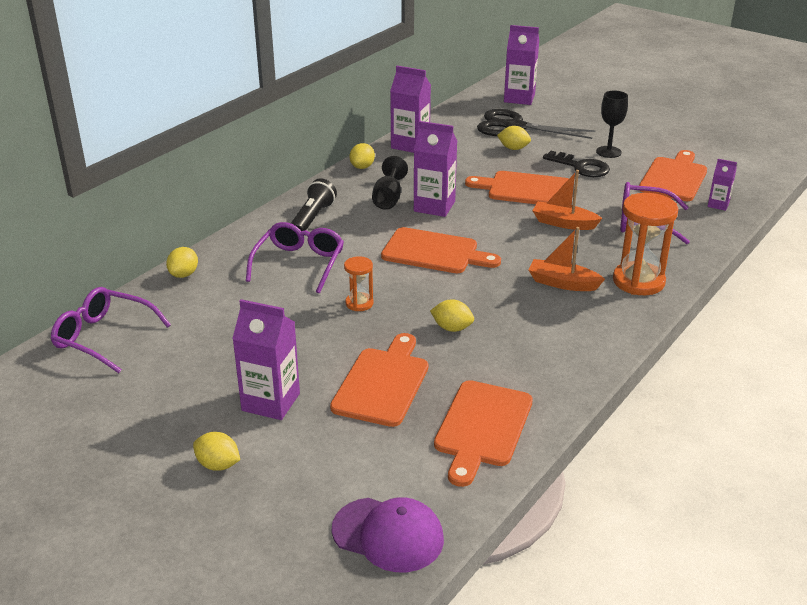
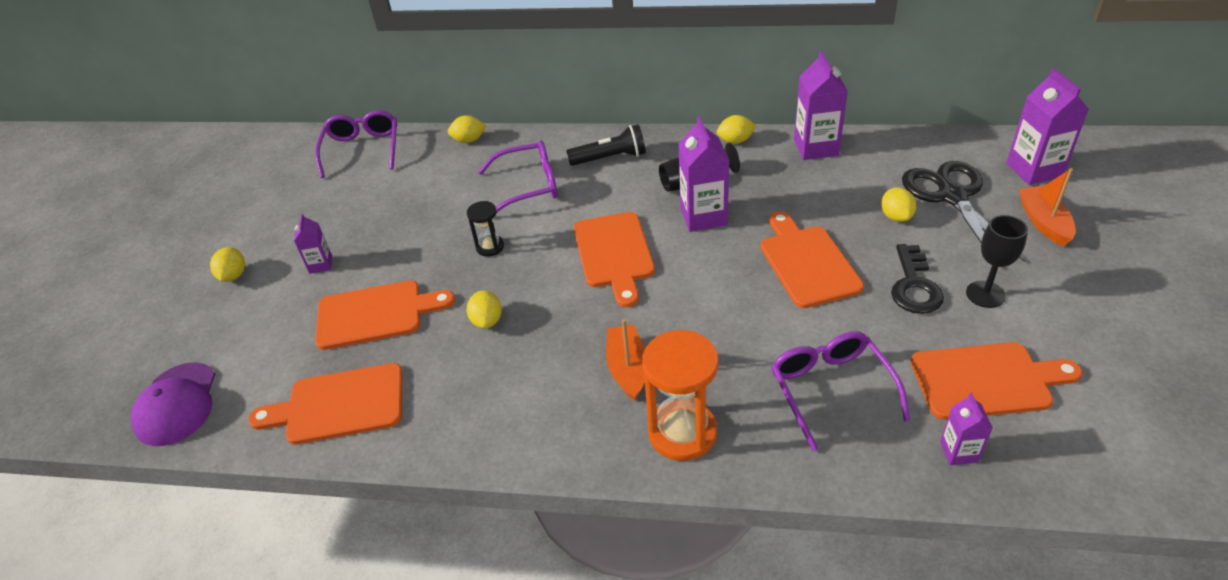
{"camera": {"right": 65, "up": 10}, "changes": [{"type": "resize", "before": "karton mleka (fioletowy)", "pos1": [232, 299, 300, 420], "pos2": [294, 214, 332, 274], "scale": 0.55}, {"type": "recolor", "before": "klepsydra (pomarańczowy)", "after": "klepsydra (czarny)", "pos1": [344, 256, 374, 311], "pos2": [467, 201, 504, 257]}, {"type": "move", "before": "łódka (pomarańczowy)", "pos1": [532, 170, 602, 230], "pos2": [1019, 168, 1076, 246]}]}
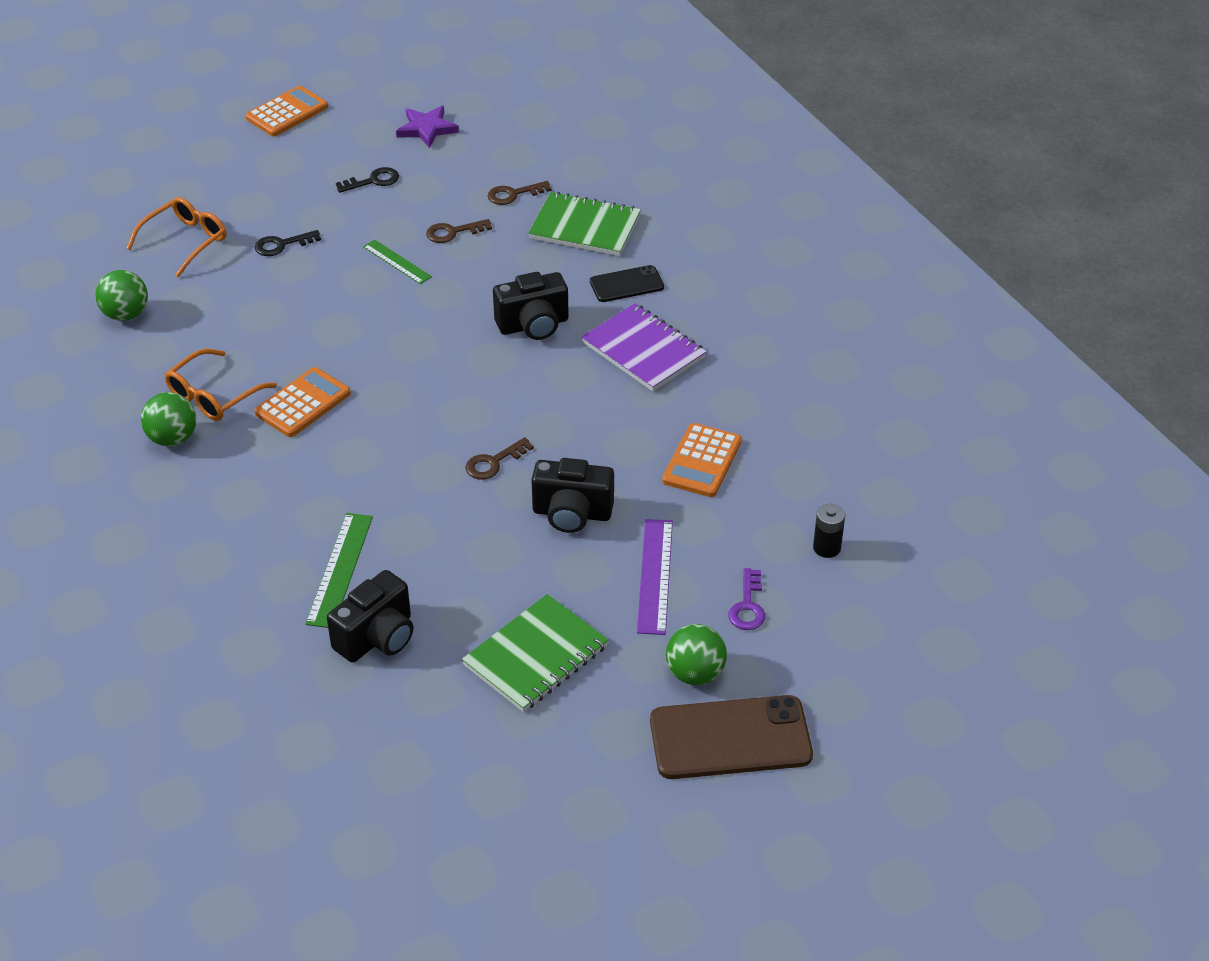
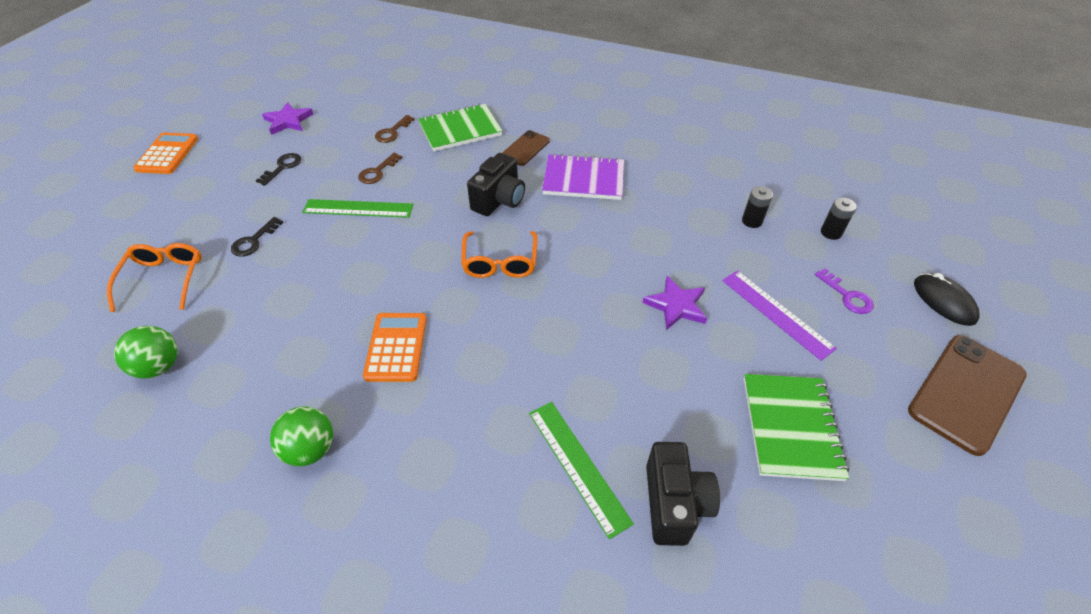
{"camera": {"right": -40, "up": 5}, "changes": [{"type": "resize", "before": "linijka (zielony)", "pos1": [363, 239, 432, 284], "pos2": [302, 199, 414, 218], "scale": 1.51}, {"type": "move", "before": "okulary (pomarańczowy)", "pos1": [164, 349, 277, 421], "pos2": [461, 231, 538, 278]}, {"type": "recolor", "before": "telefon (czarny)", "after": "telefon (brązowy)", "pos1": [590, 265, 664, 302], "pos2": [502, 130, 550, 166]}, {"type": "replace", "before": "aparat fotograficzny (czarny)", "after": "gwiazda (fioletowy)", "pos1": [532, 458, 614, 533], "pos2": [642, 276, 707, 330]}, {"type": "insert", "after": "bateria (czarny)", "pos2": [742, 186, 773, 228]}, {"type": "insert", "after": "myszka (czarny)", "pos2": [914, 273, 979, 326]}, {"type": "delete", "before": "klucz (brązowy)", "pos1": [465, 437, 534, 480]}, {"type": "delete", "before": "kalkulator (pomarańczowy)", "pos1": [662, 423, 742, 497]}, {"type": "delete", "before": "piłka (zielony)", "pos1": [666, 624, 727, 685]}]}
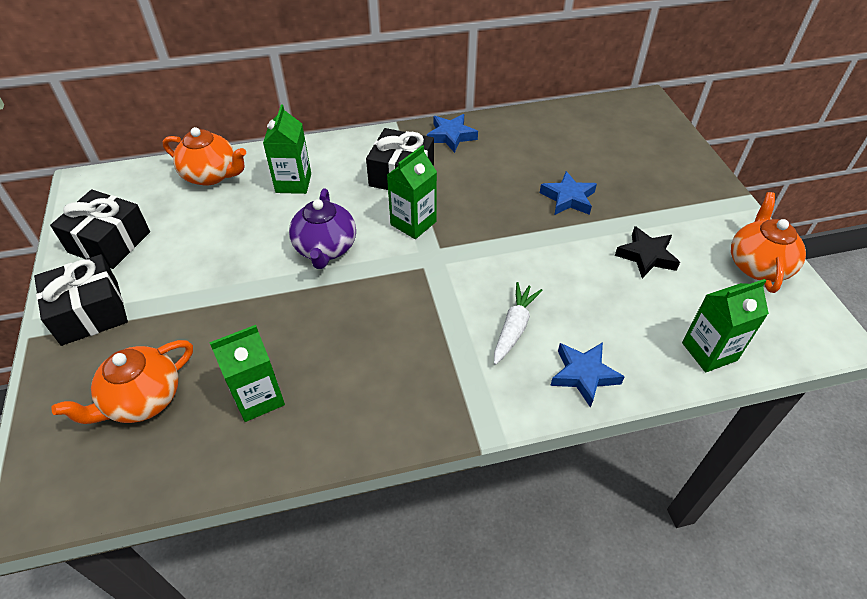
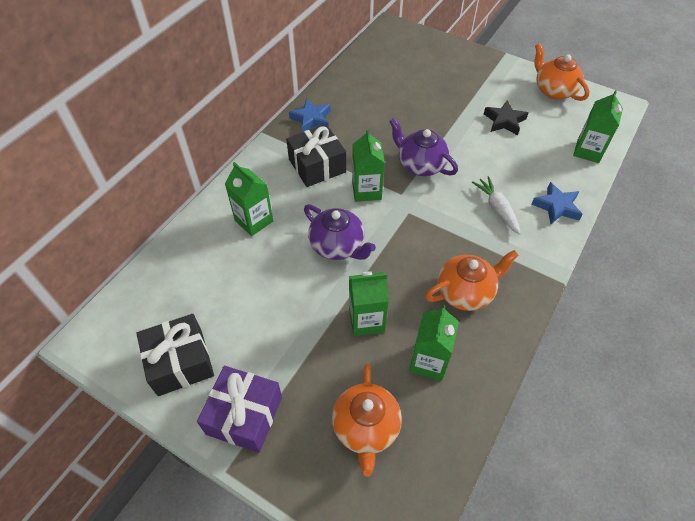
{"camera": {"right": -45, "up": 5}, "changes": [{"type": "recolor", "before": "prezent (czarny)", "after": "prezent (fioletowy)", "pos1": [34, 254, 128, 346], "pos2": [197, 366, 282, 453]}, {"type": "insert", "after": "karton mleka (zielony)", "pos2": [349, 271, 389, 336]}, {"type": "insert", "after": "imbryk (fioletowy)", "pos2": [389, 118, 458, 176]}, {"type": "move", "before": "imbryk (pomarańczowy)", "pos1": [163, 127, 246, 186], "pos2": [425, 250, 519, 311]}, {"type": "delete", "before": "gwiazda (niebieski)", "pos1": [540, 171, 597, 215]}]}
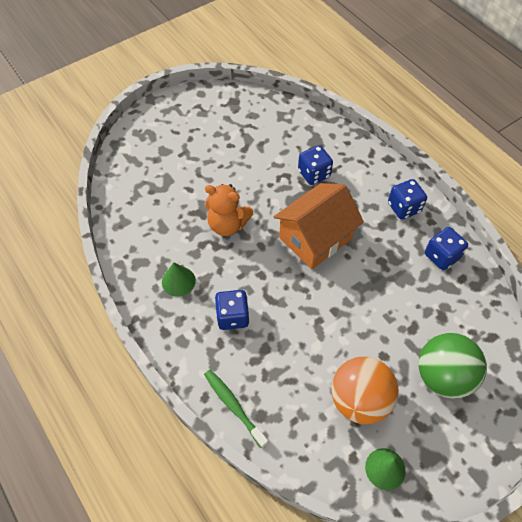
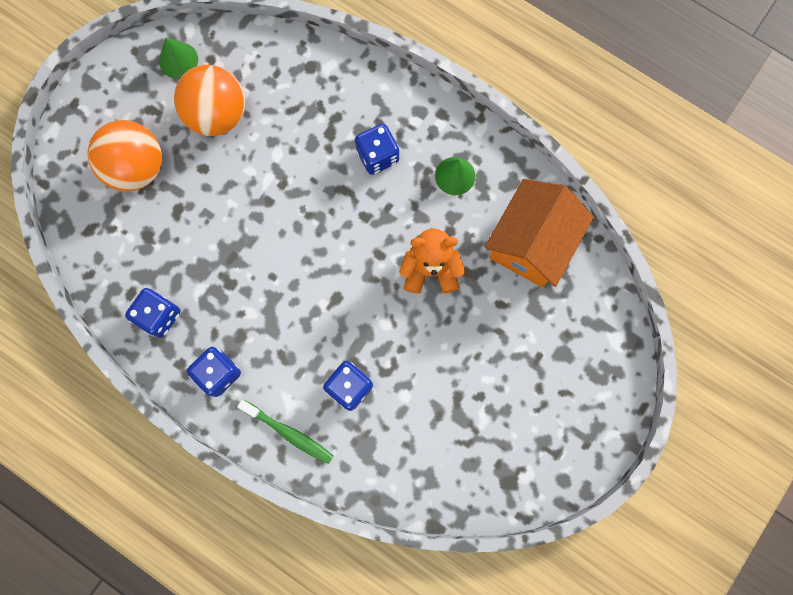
{"camera": {"right": 160, "up": 20}, "changes": [{"type": "recolor", "before": "piłka (zielony)", "after": "piłka (pomarańczowy)", "pos1": [418, 333, 487, 399], "pos2": [88, 120, 162, 191]}, {"type": "move", "before": "szczoteczka do zębów (zielony)", "pos1": [204, 370, 268, 448], "pos2": [237, 400, 333, 464]}, {"type": "move", "before": "domek (pomarańczowy)", "pos1": [273, 183, 364, 269], "pos2": [485, 179, 594, 287]}]}
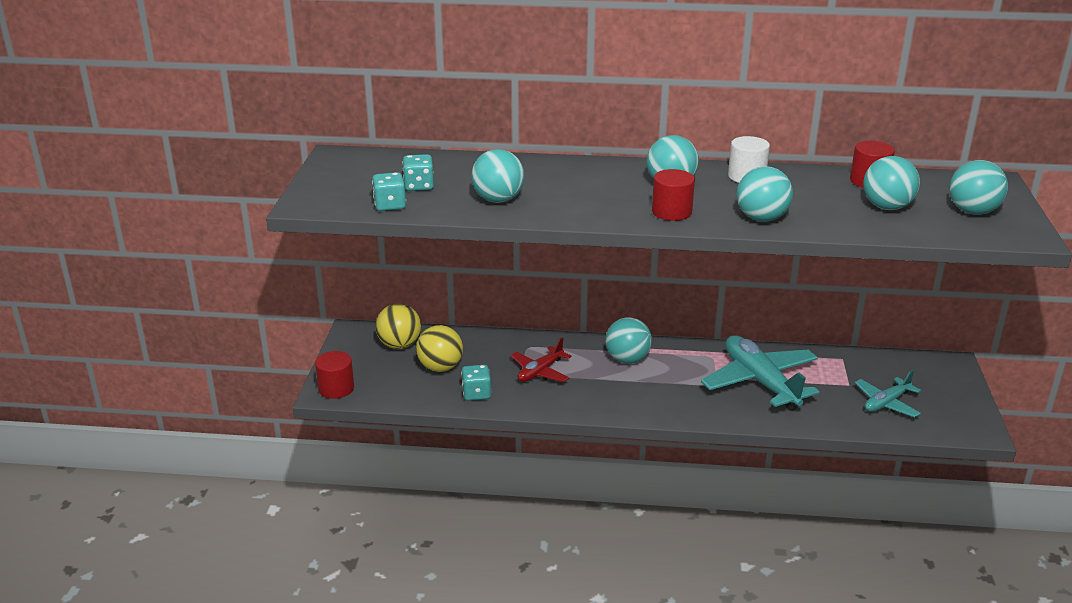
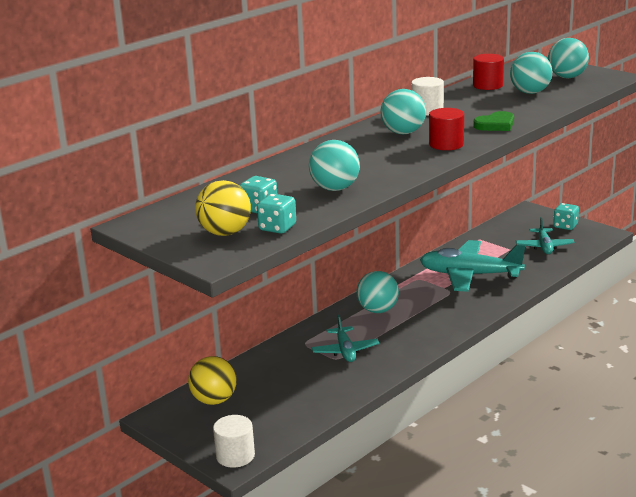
{"camera": {"right": -50, "up": -5}, "changes": [{"type": "move", "before": "piłka (żółty)", "pos1": [416, 325, 463, 372], "pos2": [195, 180, 251, 236]}, {"type": "recolor", "before": "walec (czerwony)", "after": "walec (biały)", "pos1": [315, 351, 354, 399], "pos2": [213, 415, 255, 468]}, {"type": "recolor", "before": "samolot (czerwony)", "after": "samolot (turkusowy)", "pos1": [510, 337, 572, 382], "pos2": [312, 315, 380, 362]}, {"type": "replace", "before": "piłka (turkusowy)", "after": "serce (zielony)", "pos1": [737, 166, 793, 222], "pos2": [473, 111, 514, 131]}, {"type": "move", "before": "kostka do gry (turkusowy)", "pos1": [461, 365, 492, 401], "pos2": [553, 203, 579, 230]}]}
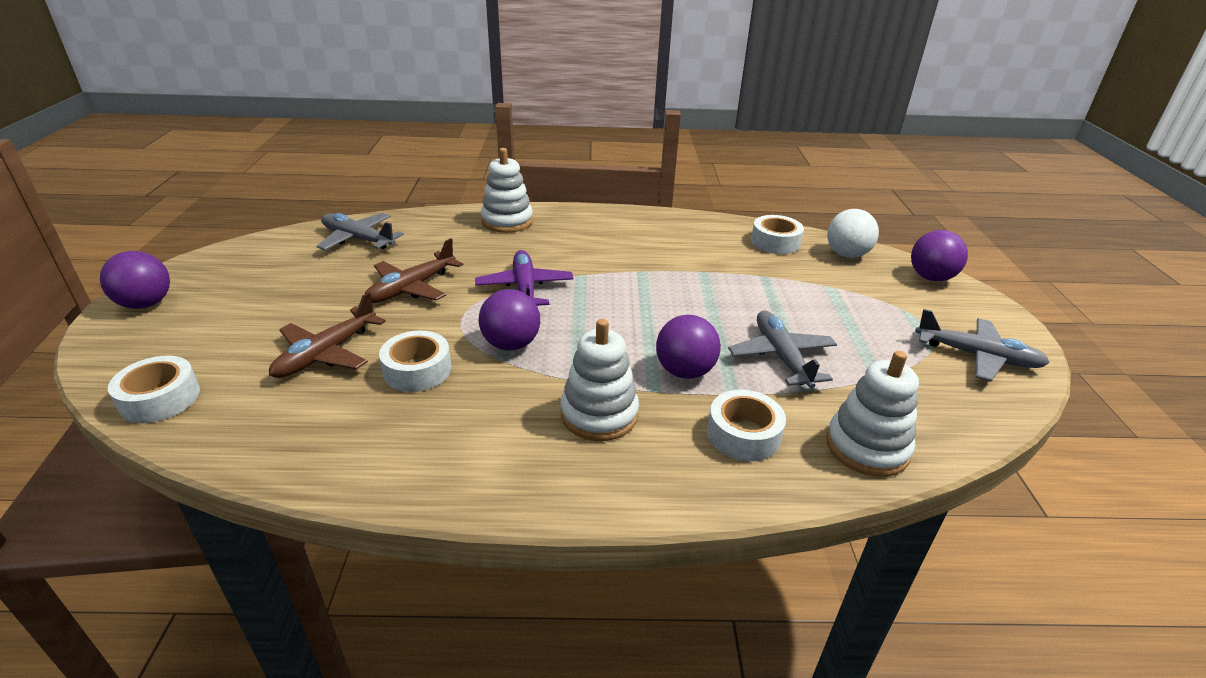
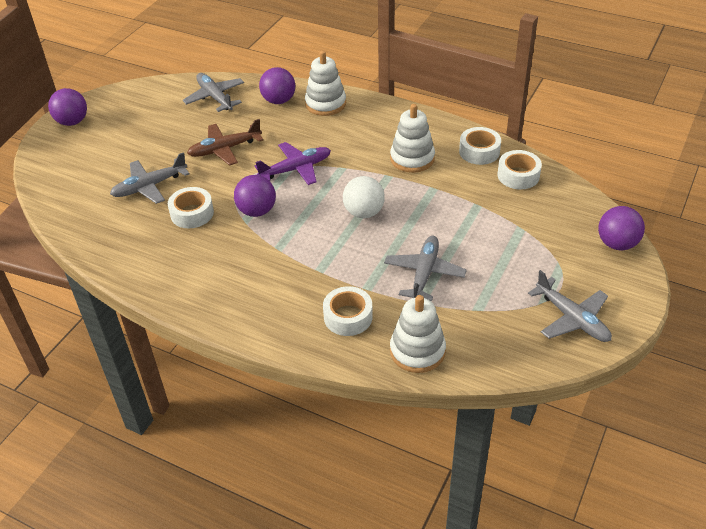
{"camera": {"right": 30, "up": 10}, "changes": [{"type": "recolor", "before": "samolot (brązowy)", "after": "samolot (szary)", "pos1": [269, 292, 386, 378], "pos2": [110, 152, 190, 204]}, {"type": "rotate", "before": "samolot (fioletowy)", "pos1": [475, 250, 574, 306], "pos2": [255, 142, 331, 185], "turn": 45}, {"type": "move", "before": "piłka (fioletowy)", "pos1": [656, 315, 721, 379], "pos2": [259, 67, 295, 104]}, {"type": "move", "before": "piłka (biały)", "pos1": [827, 209, 879, 258], "pos2": [343, 176, 385, 218]}, {"type": "move", "before": "zabawka nakładanka (biały)", "pos1": [560, 319, 639, 441], "pos2": [390, 104, 435, 173]}, {"type": "move", "before": "taśma klejąca (biały)", "pos1": [108, 356, 200, 423], "pos2": [459, 127, 501, 165]}]}
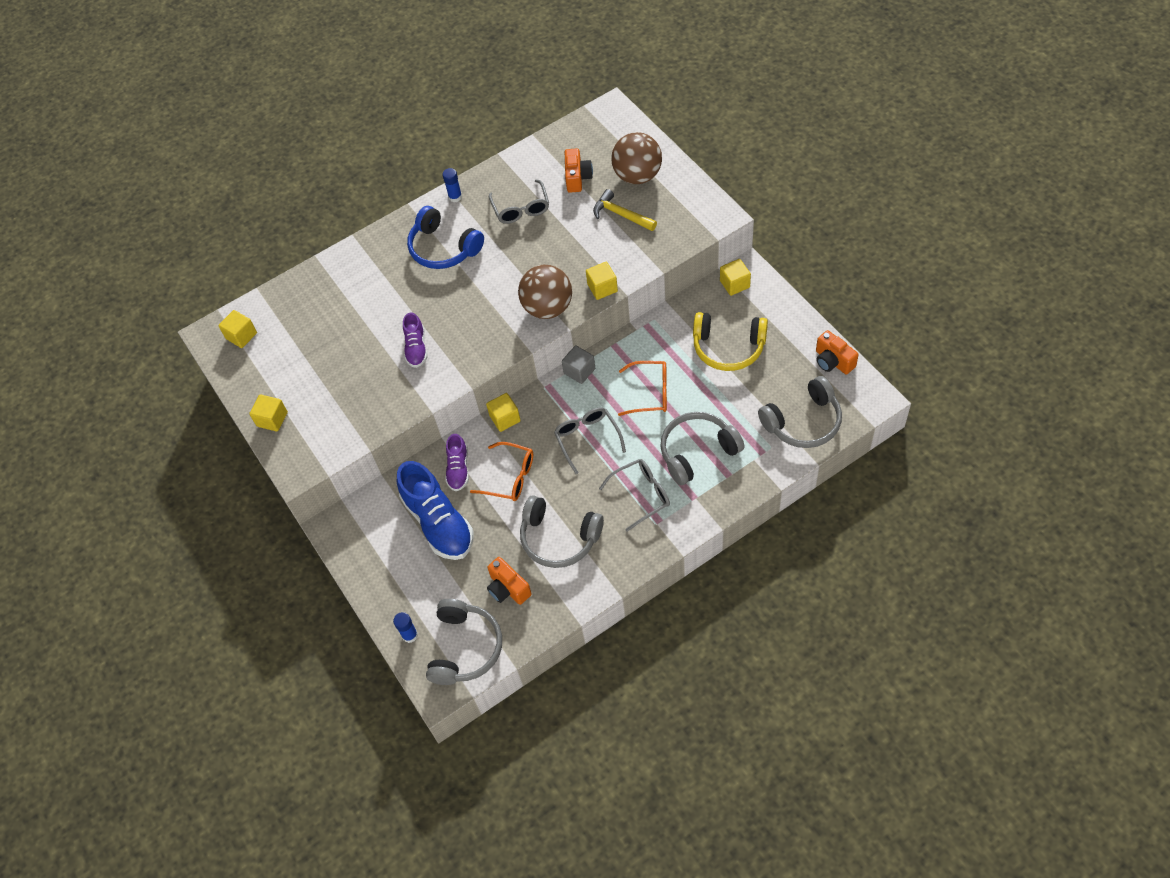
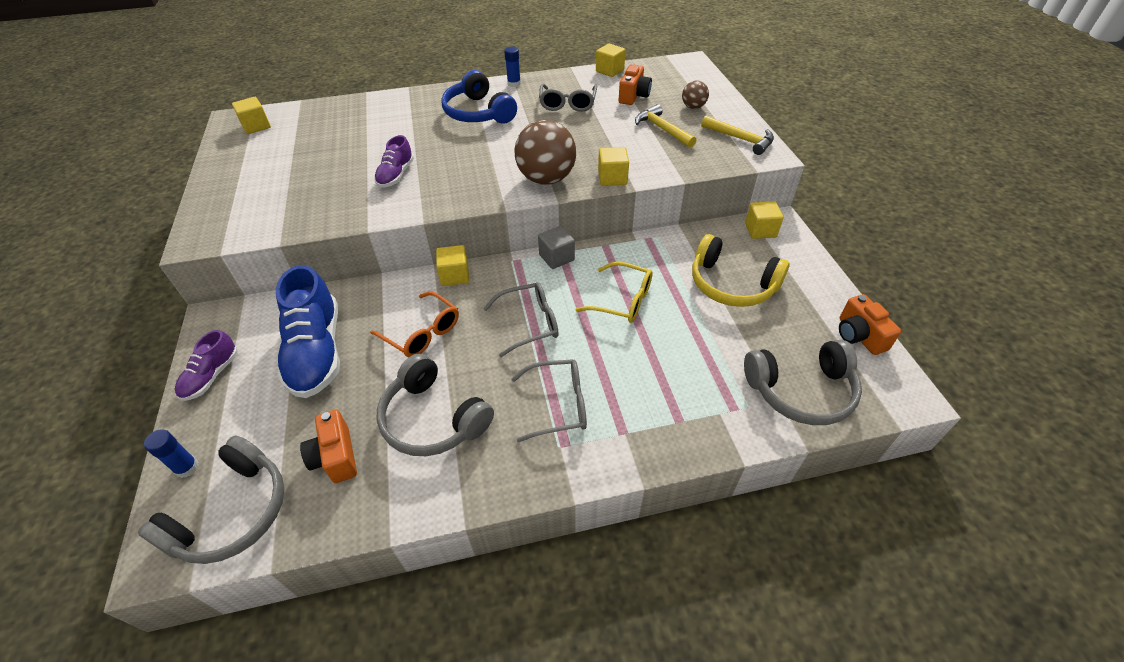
{"camera": {"right": 15, "up": -10}, "changes": [{"type": "move", "before": "but (fioletowy)", "pos1": [445, 434, 469, 491], "pos2": [175, 330, 238, 401]}, {"type": "rotate", "before": "okulary (szary)", "pos1": [554, 407, 626, 474], "pos2": [483, 282, 559, 357], "turn": 75}, {"type": "recolor", "before": "okulary (pomarańczowy)", "after": "okulary (żółty)", "pos1": [618, 361, 667, 416], "pos2": [575, 261, 653, 323]}, {"type": "move", "before": "sześcian (żółty)", "pos1": [249, 394, 288, 432], "pos2": [596, 43, 626, 77]}, {"type": "resize", "before": "piłka (brązowy)", "pos1": [611, 132, 662, 184], "pos2": [682, 81, 709, 109], "scale": 0.5}, {"type": "insert", "after": "młotek (żółty)", "pos2": [701, 116, 774, 155]}, {"type": "delete", "before": "słuchawki (szary)", "pos1": [660, 412, 745, 485]}]}
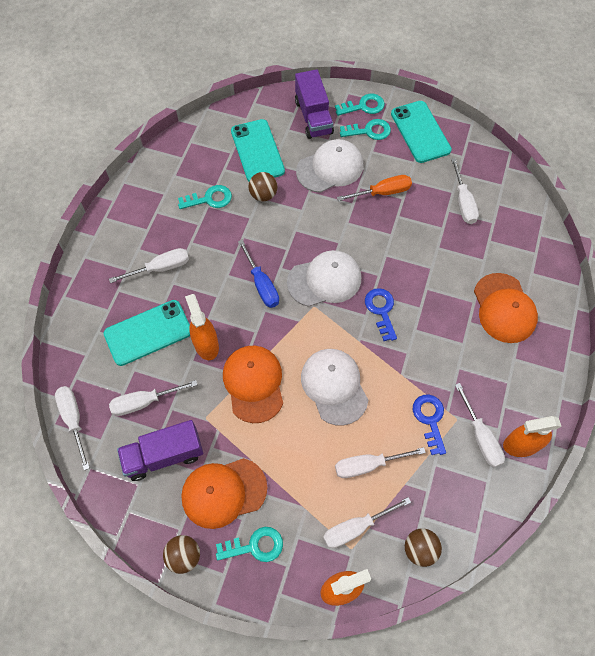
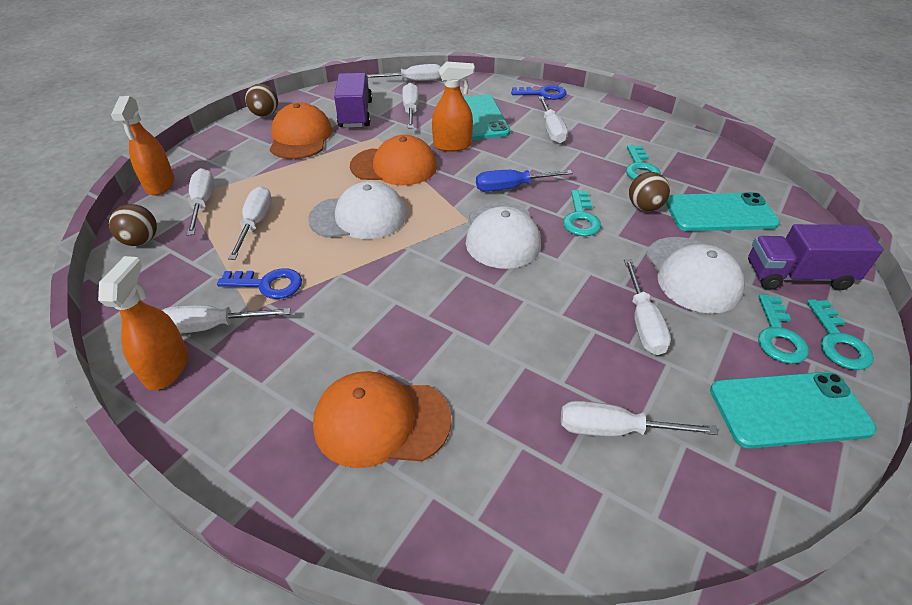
{"camera": {"right": 105, "up": -20}, "changes": [{"type": "move", "before": "klucz (niebieski)", "pos1": [365, 288, 397, 341], "pos2": [511, 85, 567, 100]}, {"type": "move", "before": "klucz (turkusowy)", "pos1": [216, 527, 283, 562], "pos2": [563, 190, 601, 236]}, {"type": "recolor", "before": "śrubokręt (pomarańczowy)", "after": "śrubokręt (biały)", "pos1": [337, 175, 412, 201], "pos2": [624, 259, 671, 355]}]}
